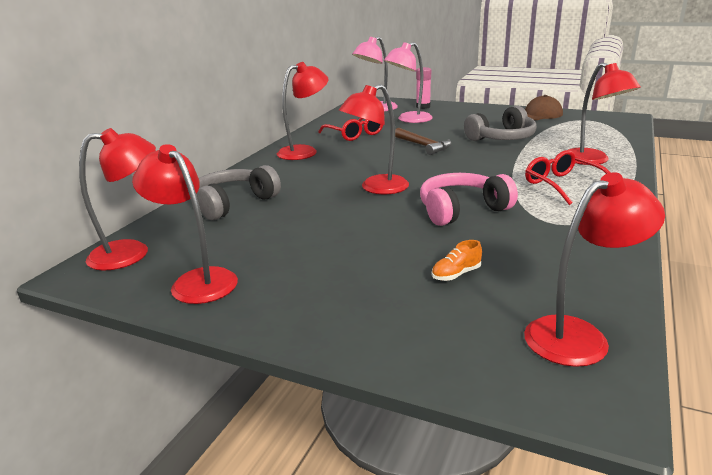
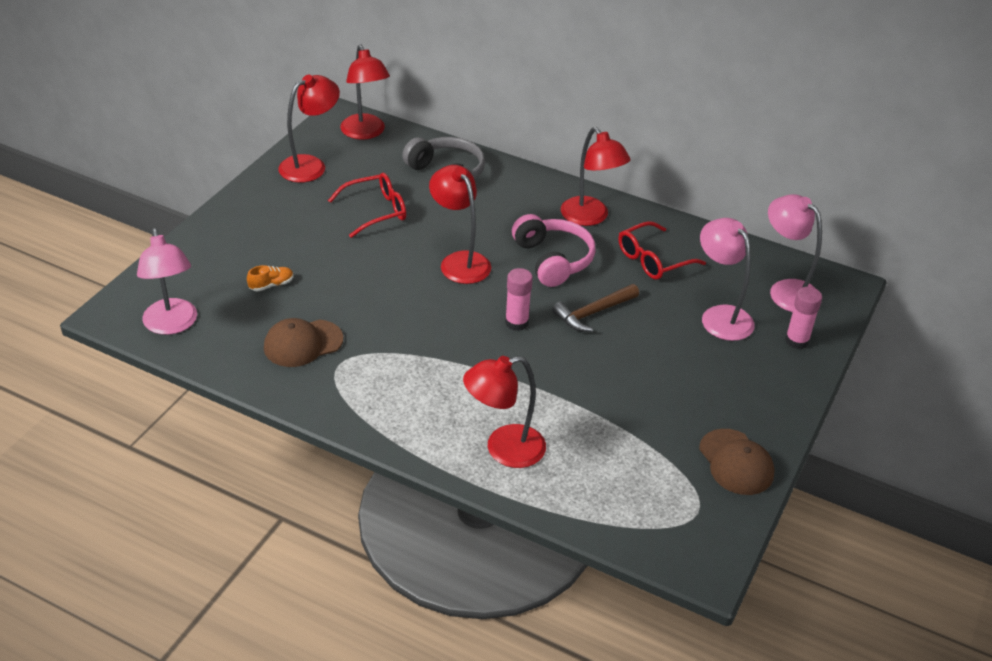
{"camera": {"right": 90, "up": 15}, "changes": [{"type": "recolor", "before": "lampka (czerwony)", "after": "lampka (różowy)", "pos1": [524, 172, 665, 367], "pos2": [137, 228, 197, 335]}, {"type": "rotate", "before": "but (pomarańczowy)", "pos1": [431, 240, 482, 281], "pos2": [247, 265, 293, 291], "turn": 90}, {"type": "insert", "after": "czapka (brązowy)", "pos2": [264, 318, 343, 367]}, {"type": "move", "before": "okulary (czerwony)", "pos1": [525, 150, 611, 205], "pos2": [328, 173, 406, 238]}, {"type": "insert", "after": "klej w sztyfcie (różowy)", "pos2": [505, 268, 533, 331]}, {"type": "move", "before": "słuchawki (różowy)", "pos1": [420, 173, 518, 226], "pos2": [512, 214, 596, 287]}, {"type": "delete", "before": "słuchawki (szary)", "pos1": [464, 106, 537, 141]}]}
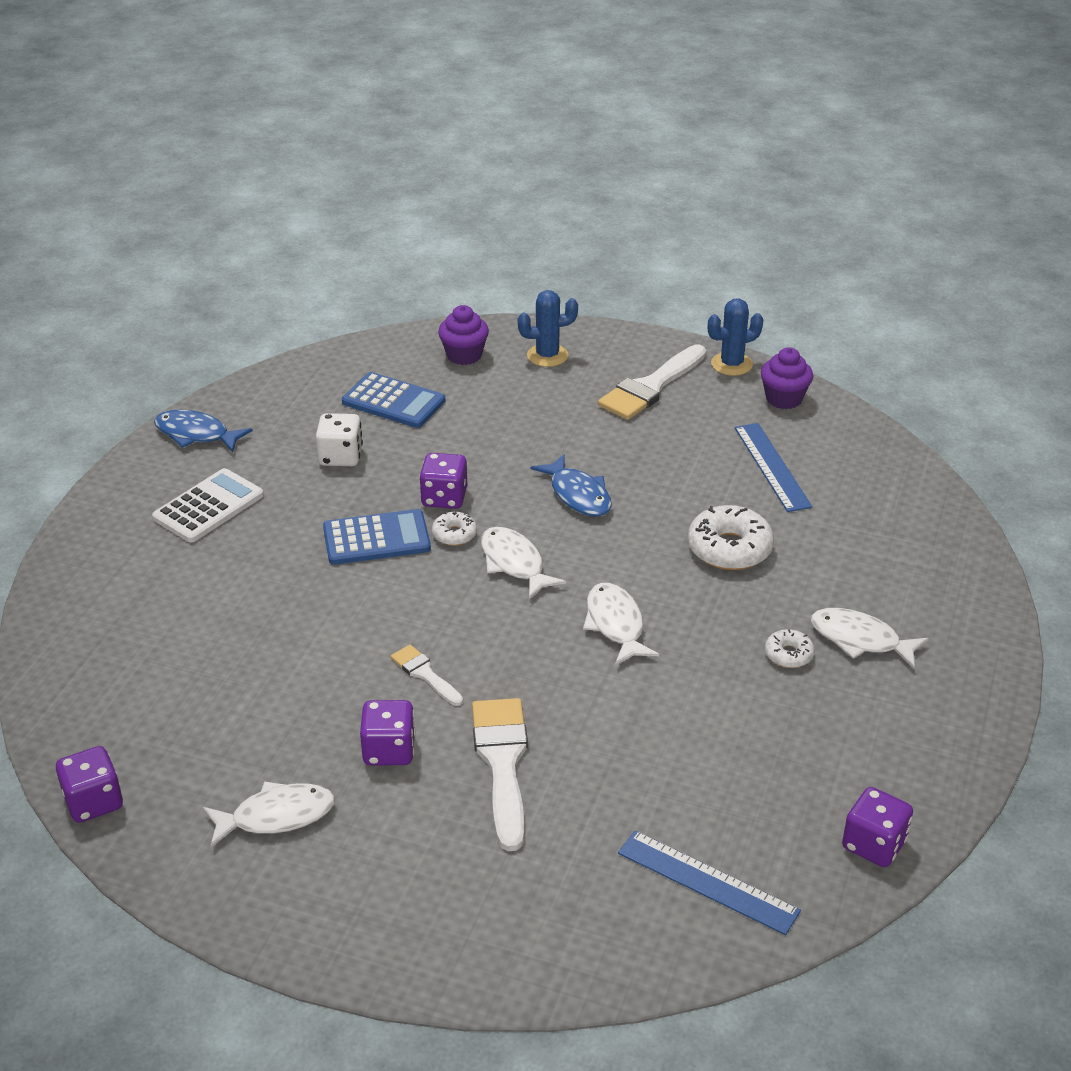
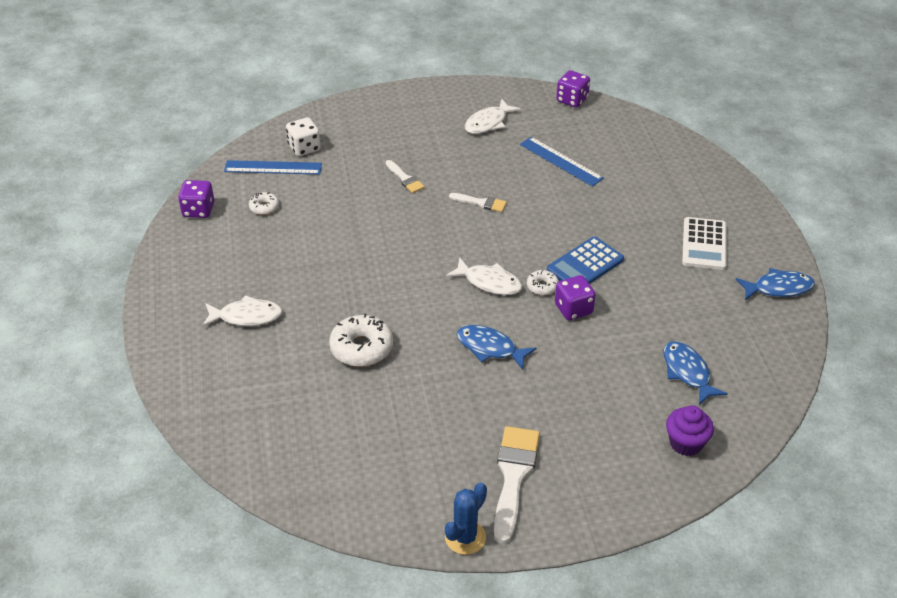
{"camera": {"right": 150, "up": 5}, "changes": [{"type": "move", "before": "donut (biały)", "pos1": [765, 629, 814, 668], "pos2": [249, 192, 279, 215]}, {"type": "move", "before": "kostka do gry (biały)", "pos1": [316, 413, 363, 466], "pos2": [286, 117, 321, 156]}, {"type": "resize", "before": "pędzel (biały)", "pos1": [472, 698, 528, 851], "pos2": [385, 160, 425, 193], "scale": 0.53}, {"type": "move", "before": "linijka (niebieski)", "pos1": [735, 423, 812, 512], "pos2": [520, 137, 604, 187]}, {"type": "replace", "before": "kalkulator (niebieski)", "after": "ryba (niebieski)", "pos1": [342, 372, 445, 428], "pos2": [663, 341, 728, 405]}, {"type": "delete", "before": "kostka do gry (fioletowy)", "pos1": [360, 700, 415, 766]}, {"type": "delete", "before": "kaktus (niebieski)", "pos1": [518, 290, 578, 367]}, {"type": "delete", "before": "ryba (biały)", "pos1": [583, 583, 659, 665]}, {"type": "delete", "before": "muffinka (fioletowy)", "pos1": [761, 348, 813, 409]}]}
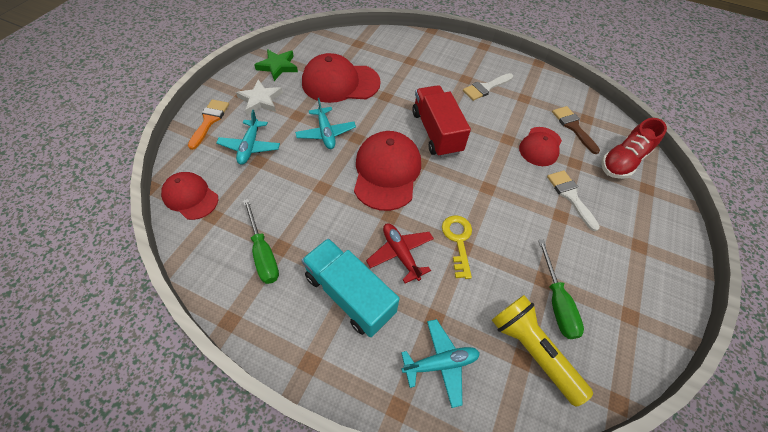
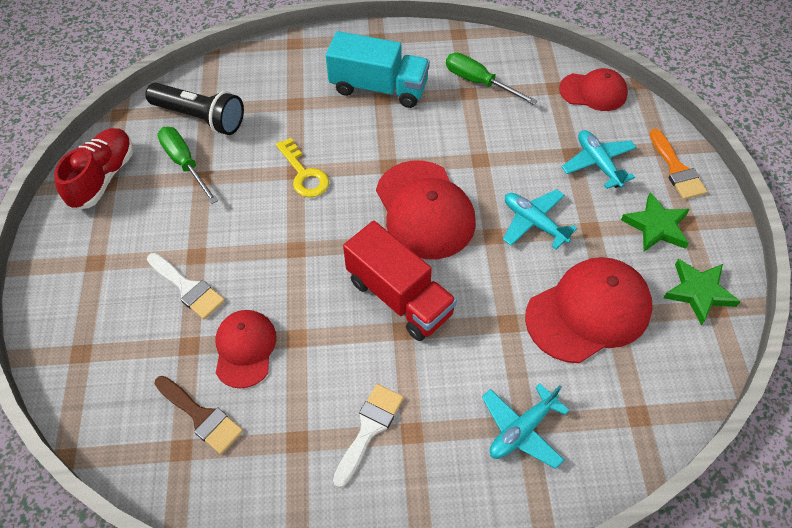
{"camera": {"right": 155, "up": 0}, "changes": [{"type": "move", "before": "but (czerwony)", "pos1": [601, 118, 667, 179], "pos2": [54, 128, 133, 210]}, {"type": "recolor", "before": "latarka (żółty)", "after": "latarka (czarny)", "pos1": [492, 295, 593, 407], "pos2": [145, 83, 244, 135]}, {"type": "move", "before": "samolot (turkusowy)", "pos1": [401, 319, 480, 408], "pos2": [482, 383, 570, 469]}, {"type": "recolor", "before": "gwiazda (biały)", "after": "gwiazda (zielony)", "pos1": [236, 79, 283, 115], "pos2": [621, 192, 690, 252]}, {"type": "delete", "before": "samolot (czerwony)", "pos1": [366, 223, 434, 284]}]}
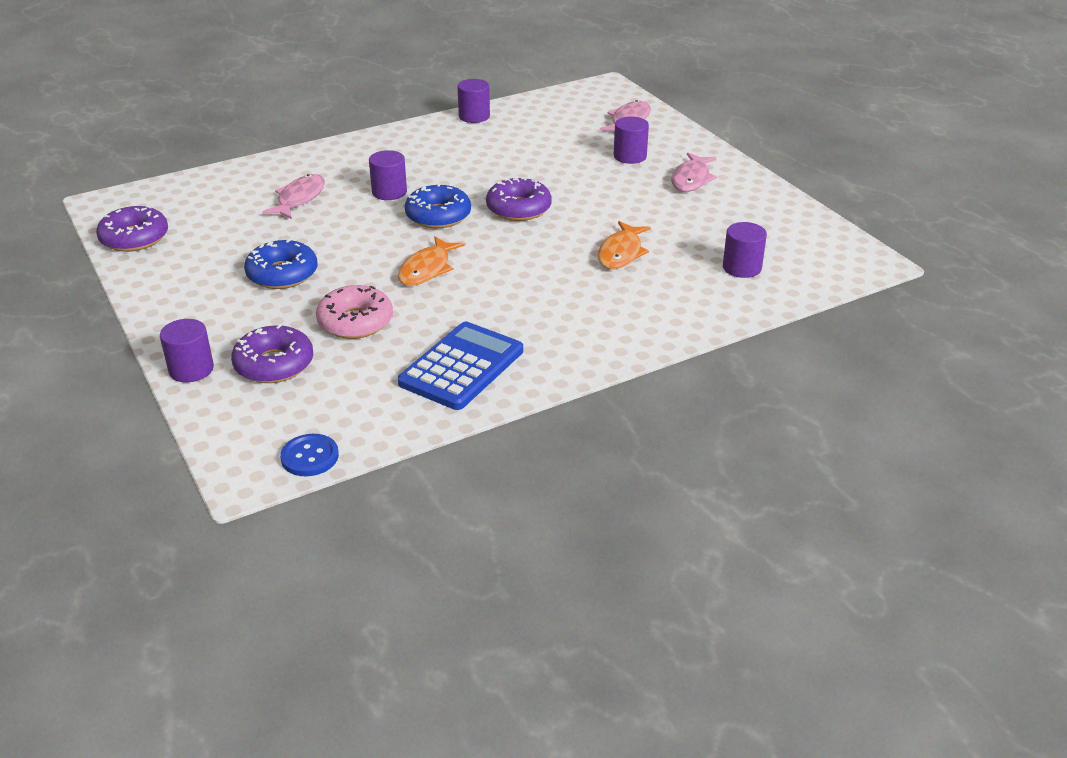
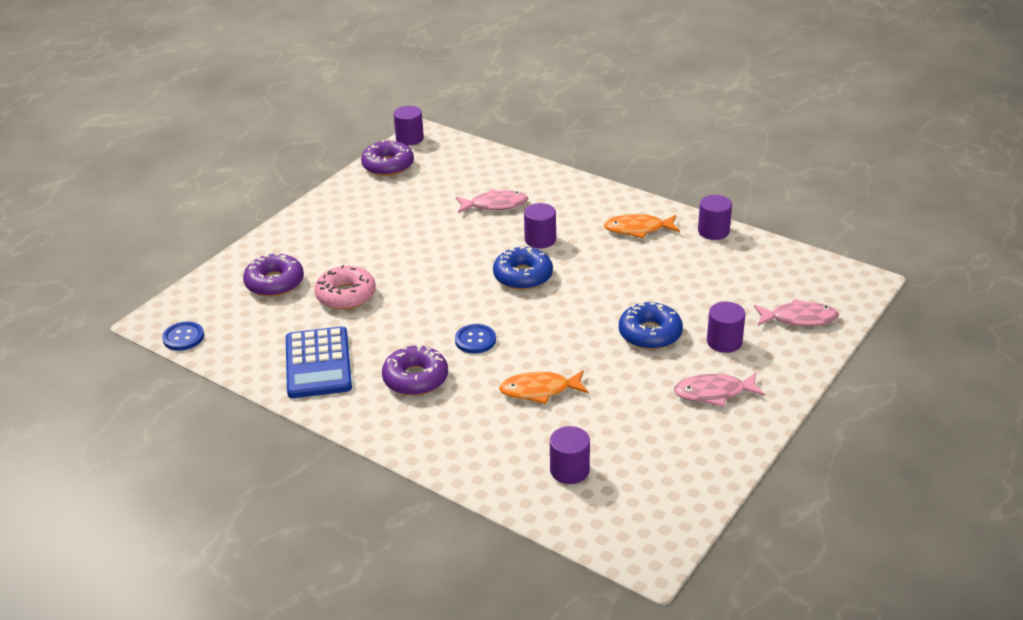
{"camera": {"right": 65, "up": 0}, "changes": [{"type": "rotate", "before": "kalkulator (niebieski)", "pos1": [398, 322, 523, 410], "pos2": [286, 326, 352, 398], "turn": 75}, {"type": "move", "before": "donut (fioletowy)", "pos1": [486, 176, 552, 221], "pos2": [382, 345, 448, 396]}, {"type": "move", "before": "walec (fioletowy)", "pos1": [160, 319, 214, 382], "pos2": [394, 106, 424, 145]}, {"type": "insert", "after": "guzik (niebieski)", "pos2": [455, 324, 496, 354]}, {"type": "move", "before": "ryba (pomarańczowy)", "pos1": [398, 236, 465, 286], "pos2": [604, 214, 680, 239]}, {"type": "move", "before": "donut (niebieski)", "pos1": [244, 239, 317, 289], "pos2": [619, 301, 683, 350]}]}
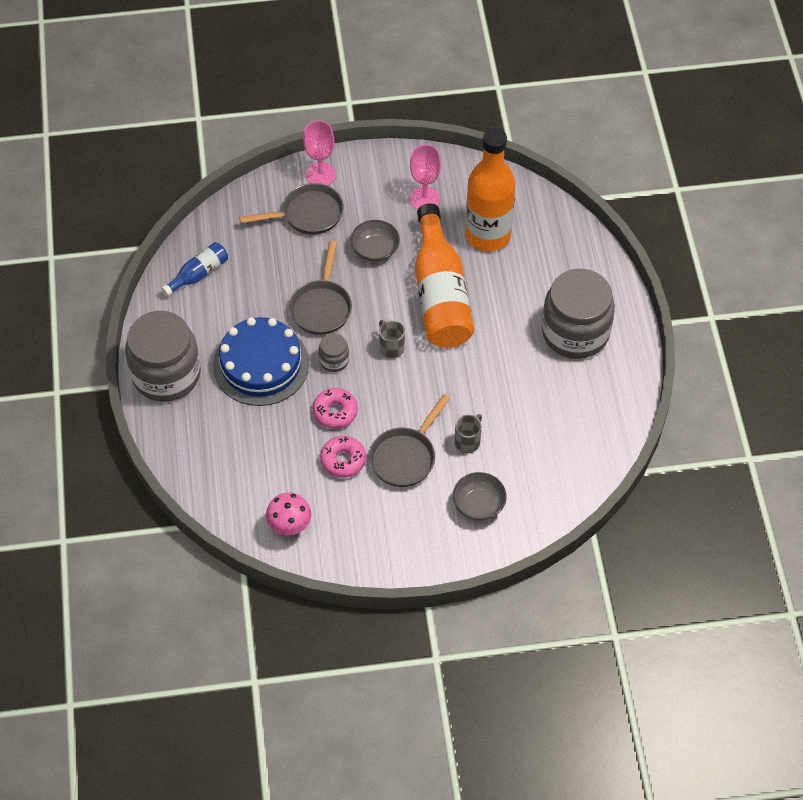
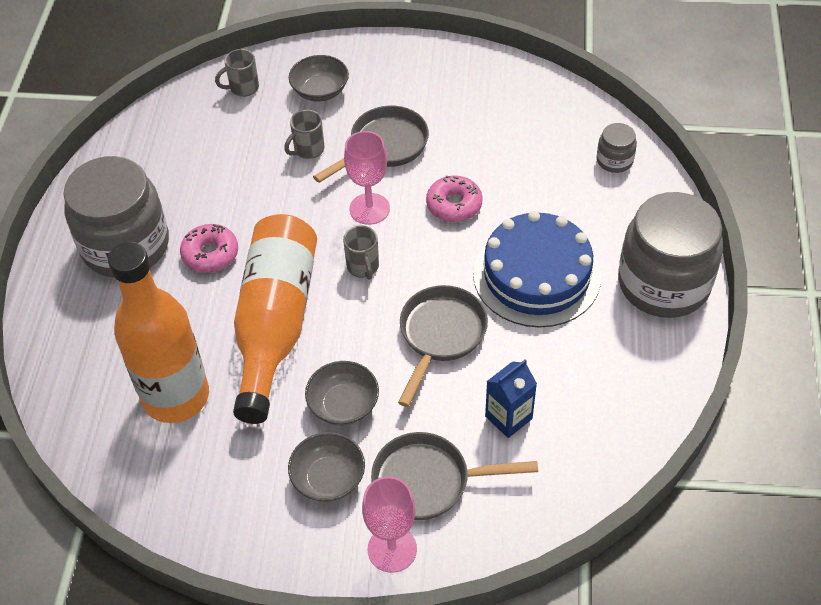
{"camera": {"right": -165, "up": -5}, "changes": [{"type": "move", "before": "donut (różowy)", "pos1": [320, 436, 366, 478], "pos2": [180, 224, 238, 273]}, {"type": "insert", "after": "kubek (szary)", "pos2": [215, 49, 259, 97]}, {"type": "insert", "after": "miska (szary)", "pos2": [288, 432, 365, 502]}, {"type": "move", "before": "kielich (różowy)", "pos1": [410, 145, 441, 210], "pos2": [344, 131, 390, 225]}, {"type": "insert", "after": "karton mleka (niebieski)", "pos2": [485, 359, 537, 438]}, {"type": "move", "before": "słoik (szary)", "pos1": [319, 333, 349, 372], "pos2": [597, 123, 637, 173]}, {"type": "delete", "before": "butelka (niebieski)", "pos1": [161, 242, 228, 296]}, {"type": "delete", "before": "grzyb (różowy)", "pos1": [266, 492, 311, 535]}]}
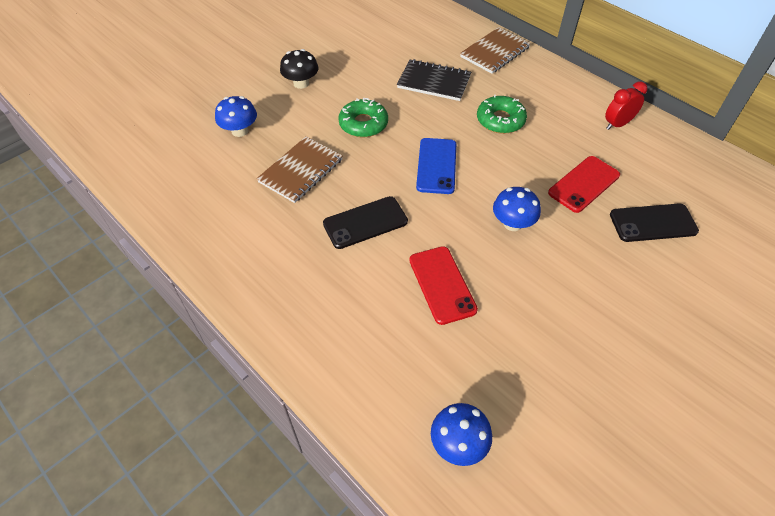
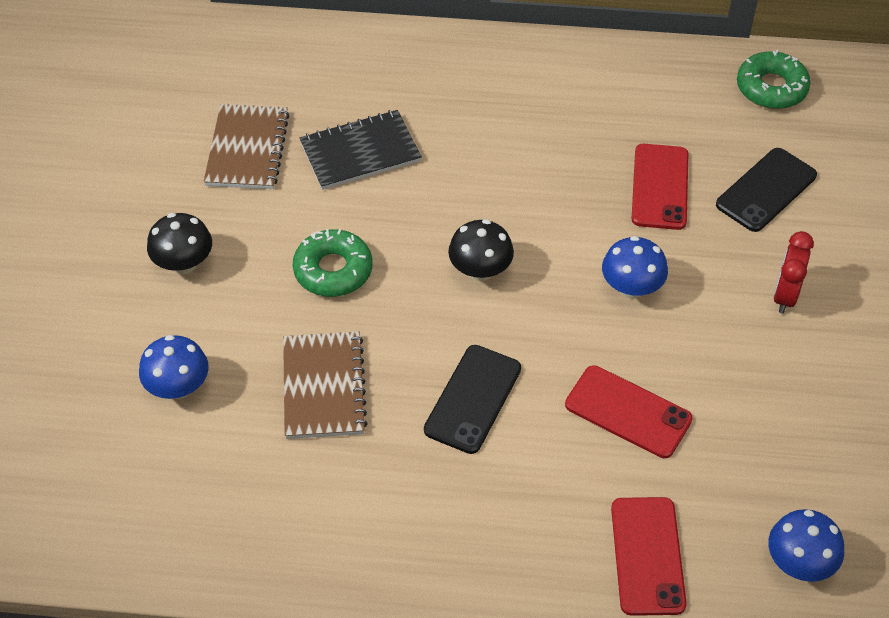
{"camera": {"right": -40, "up": 0}, "changes": [{"type": "move", "before": "zeszyt (brązowy)", "pos1": [460, 27, 531, 74], "pos2": [204, 104, 290, 189]}, {"type": "replace", "before": "telefon (niebieski)", "after": "grzyb (czarny)", "pos1": [416, 138, 456, 194], "pos2": [448, 219, 514, 281]}, {"type": "insert", "after": "telefon (czerwony)", "pos2": [611, 497, 687, 616]}, {"type": "move", "before": "donut (zielony)", "pos1": [477, 95, 527, 134], "pos2": [737, 50, 811, 109]}, {"type": "move", "before": "budzik (czerwony)", "pos1": [605, 82, 648, 130], "pos2": [773, 231, 814, 314]}]}
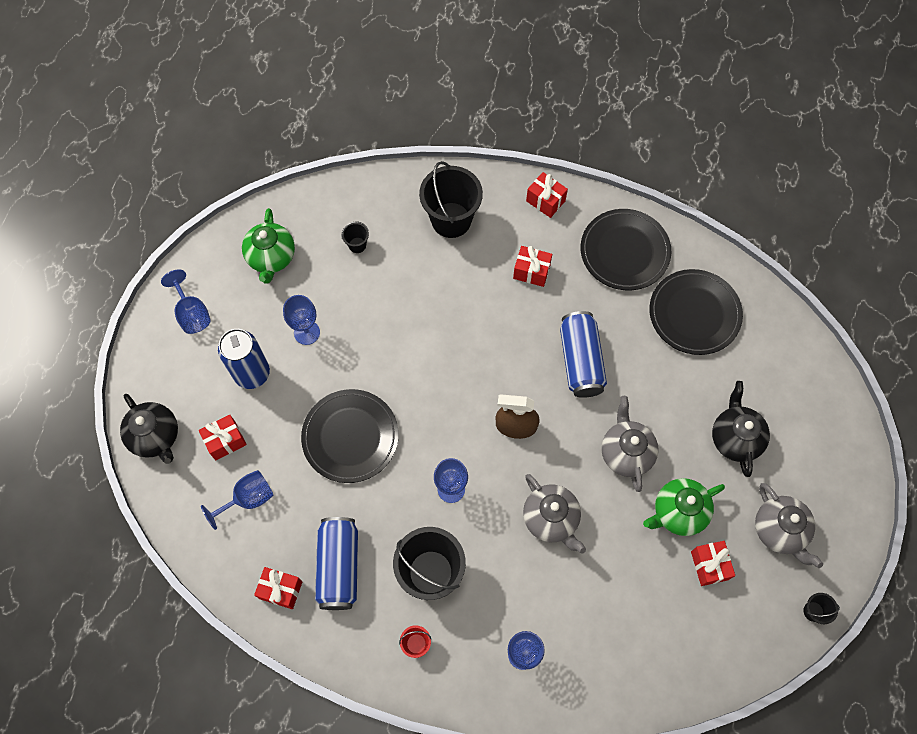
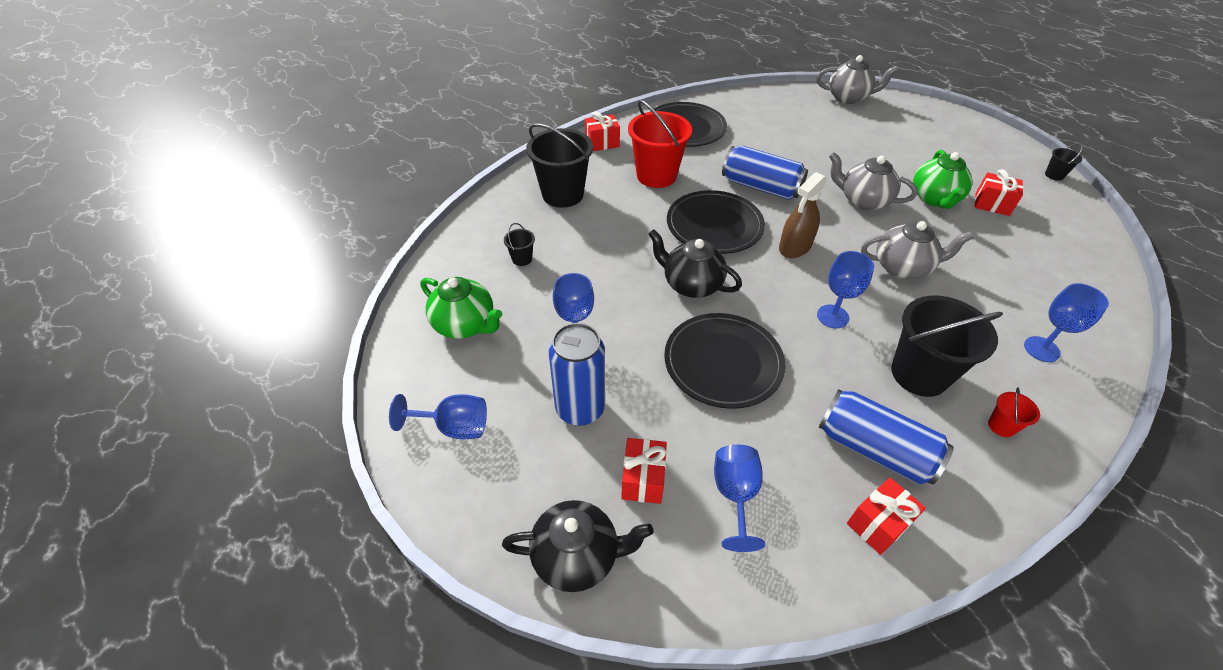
{"camera": {"right": -55, "up": -20}, "changes": [{"type": "replace", "before": "prezent (czerwony)", "after": "wiadro (czerwony)", "pos1": [513, 246, 552, 287], "pos2": [628, 100, 692, 188]}, {"type": "move", "before": "imbryk (czarny)", "pos1": [712, 381, 770, 477], "pos2": [649, 229, 742, 298]}, {"type": "move", "before": "talerz (czarny)", "pos1": [649, 269, 743, 355], "pos2": [667, 190, 765, 254]}, {"type": "move", "before": "imbryk (szary)", "pos1": [755, 483, 823, 568], "pos2": [817, 55, 898, 104]}]}
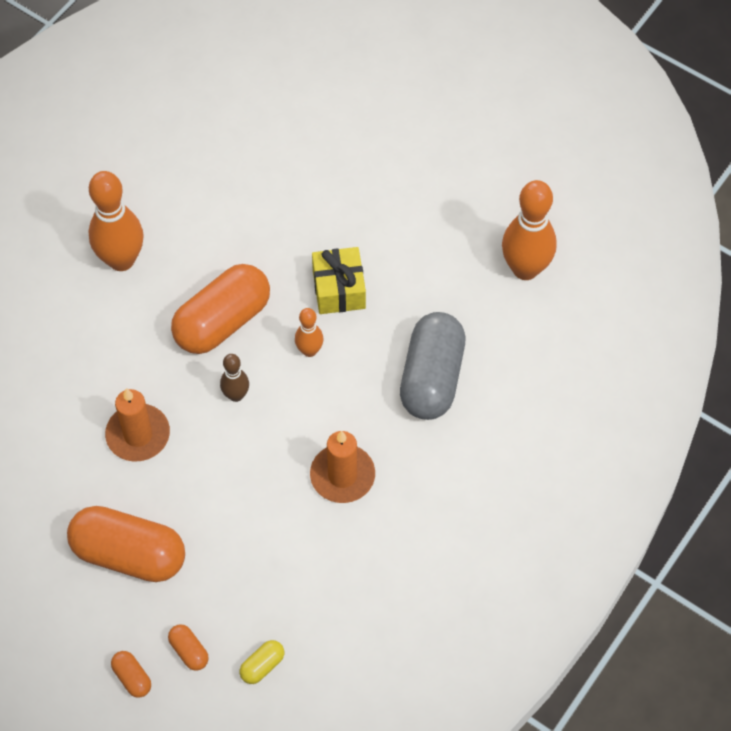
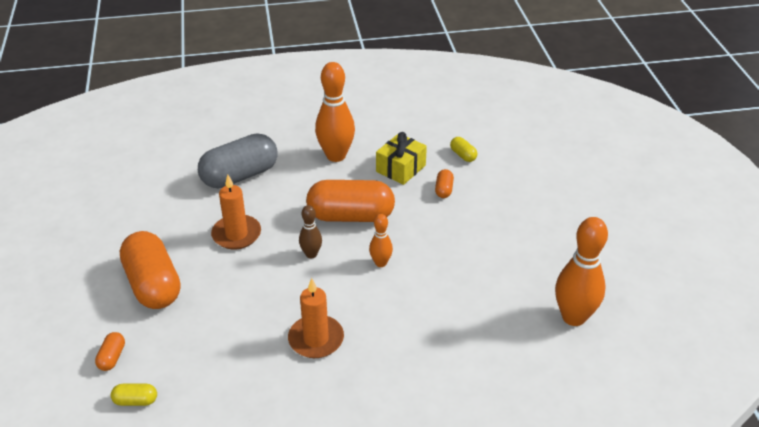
{"camera": {"right": 45, "up": -20}, "changes": [{"type": "move", "before": "kapsułka (szary)", "pos1": [400, 312, 465, 420], "pos2": [198, 133, 278, 188]}, {"type": "move", "before": "prezent (żółty)", "pos1": [312, 247, 366, 314], "pos2": [376, 132, 427, 185]}, {"type": "move", "before": "kapsułka (pomarańczowy)", "pos1": [111, 651, 151, 698], "pos2": [435, 169, 454, 198]}, {"type": "insert", "after": "kapsułka (żółty)", "pos2": [450, 137, 477, 162]}]}
